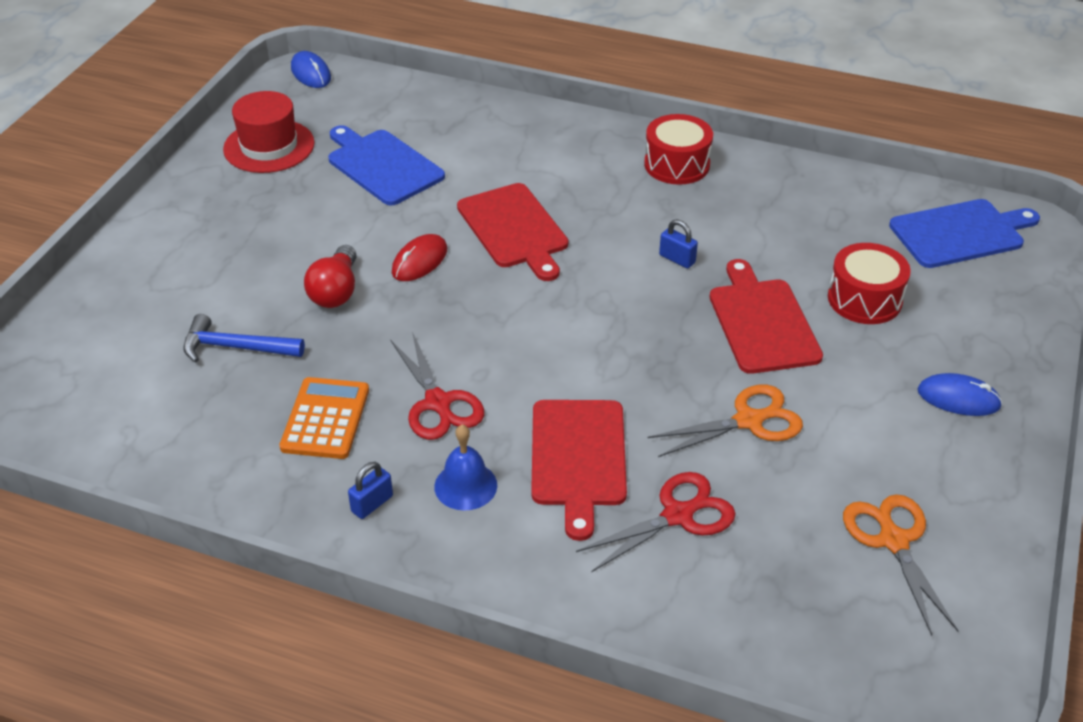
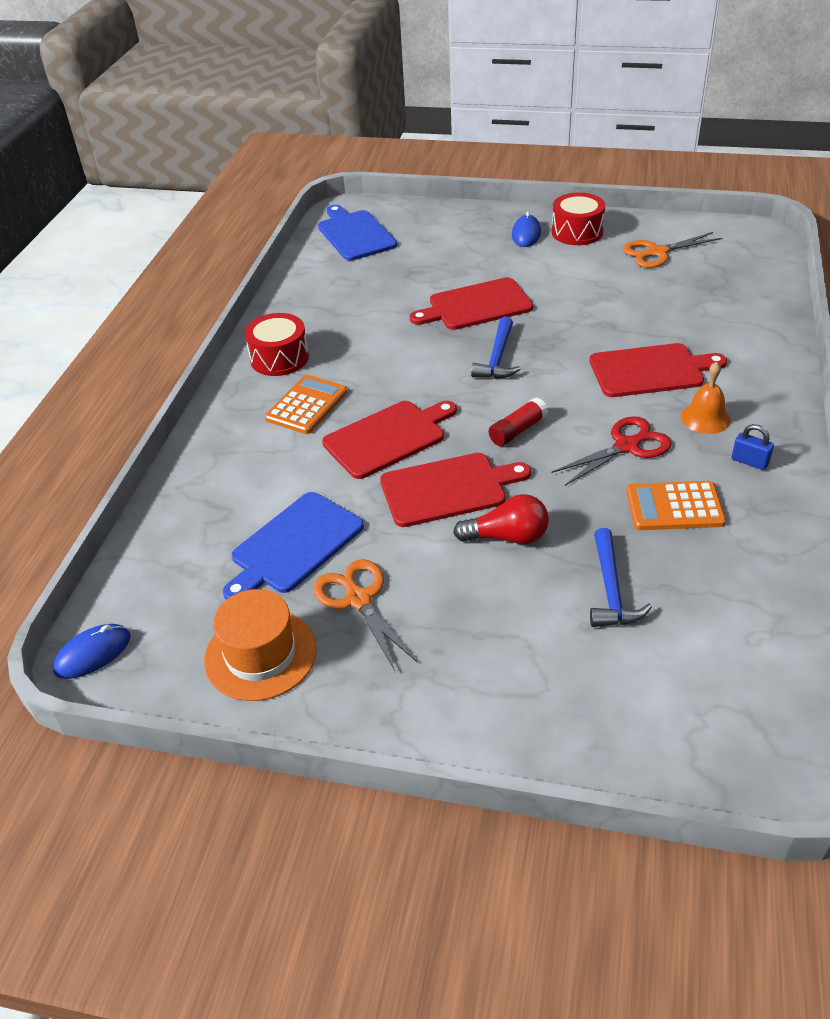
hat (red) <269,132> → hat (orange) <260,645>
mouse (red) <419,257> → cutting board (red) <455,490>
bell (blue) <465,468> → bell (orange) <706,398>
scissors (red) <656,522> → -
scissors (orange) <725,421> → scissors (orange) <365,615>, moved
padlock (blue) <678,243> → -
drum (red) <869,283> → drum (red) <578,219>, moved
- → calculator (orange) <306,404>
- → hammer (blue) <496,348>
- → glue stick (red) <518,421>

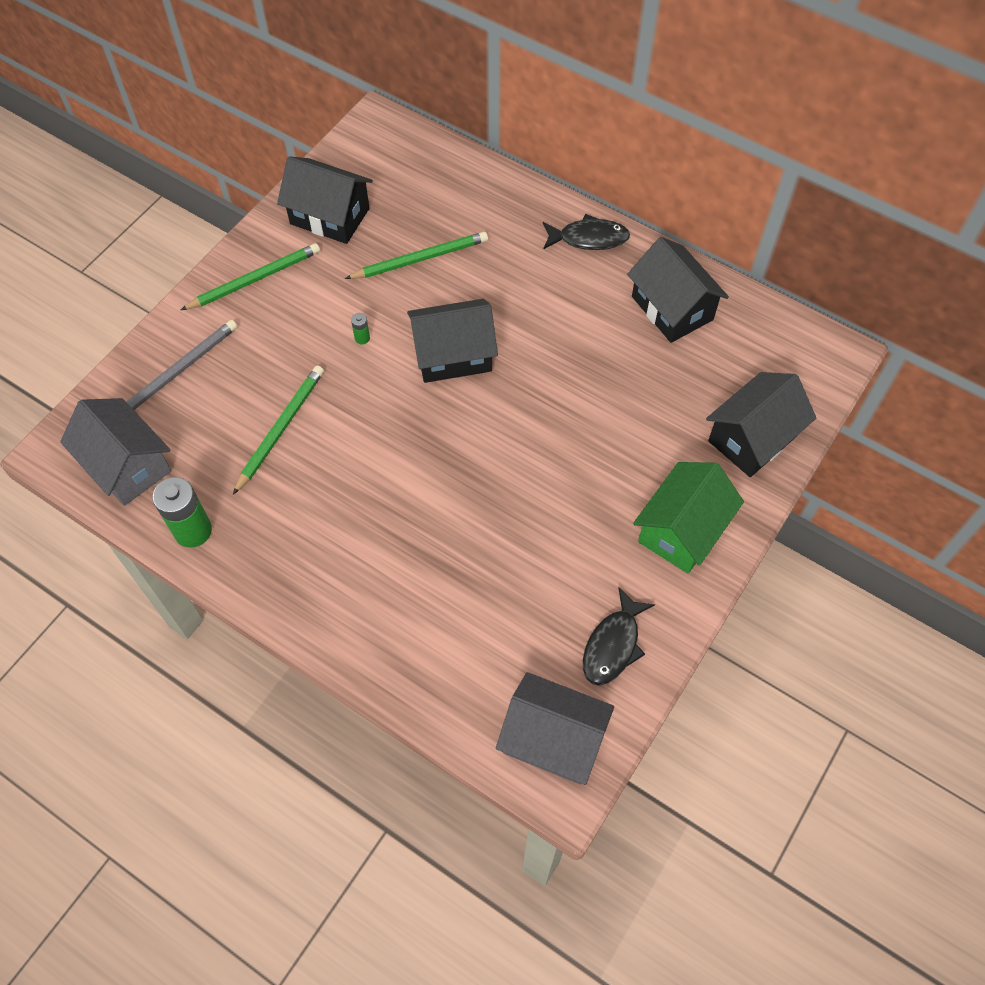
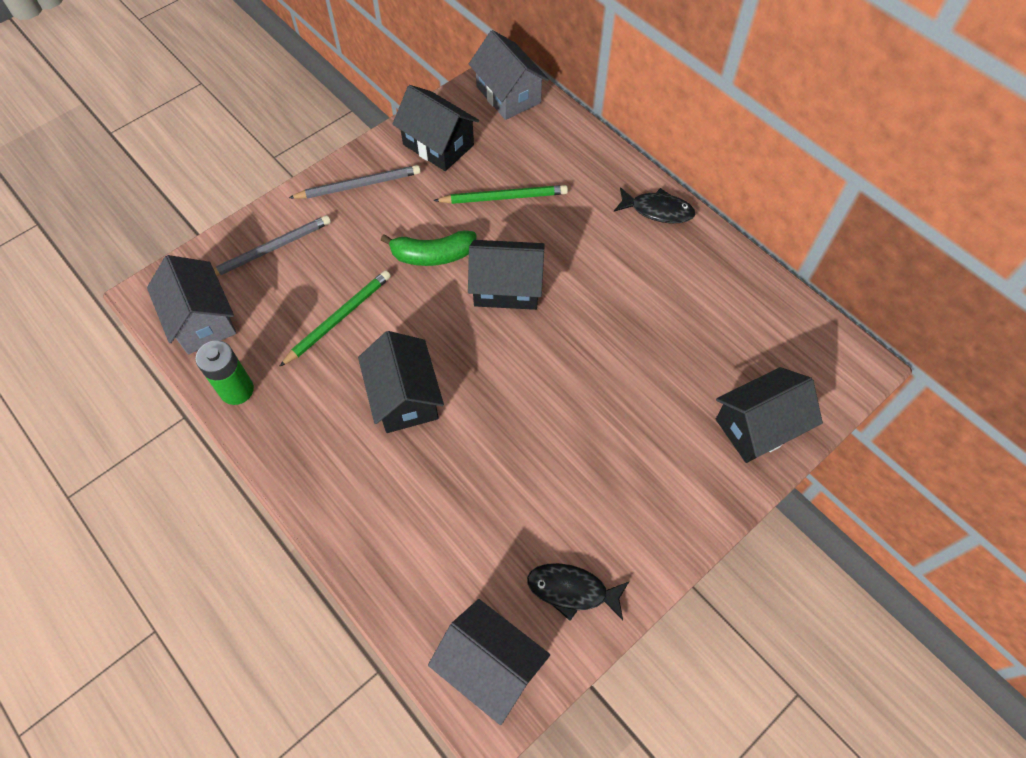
pencil (green) <250,276> → pencil (grey) <355,182>
battery (green) <360,329> → banana (green) <429,248>
fish (black) <619,636> → fish (black) <578,592>, 60 degrees clockwise
house (black) <678,290> → house (black) <401,382>, moved
house (green) <688,517> → -
- → house (grey) <509,75>

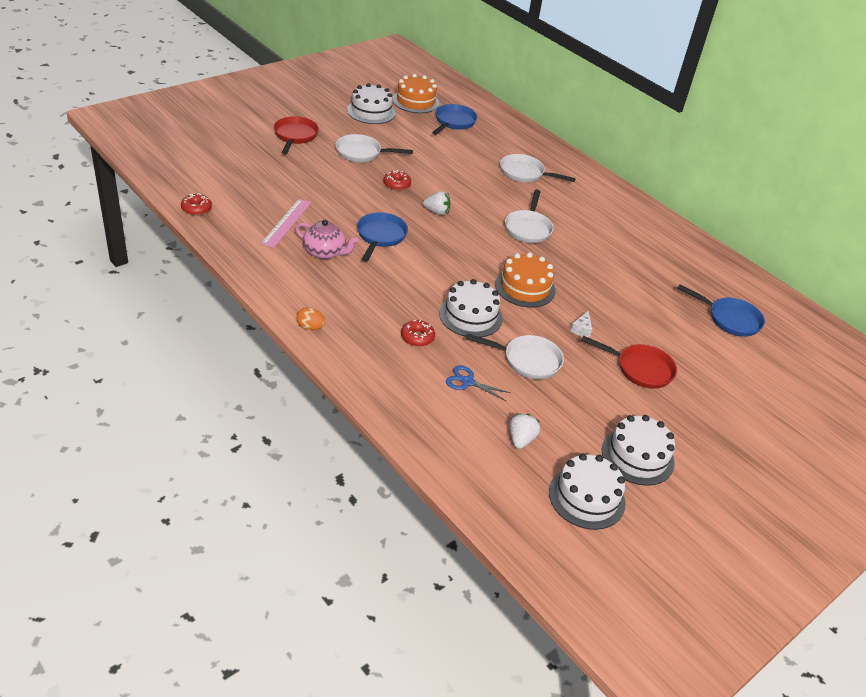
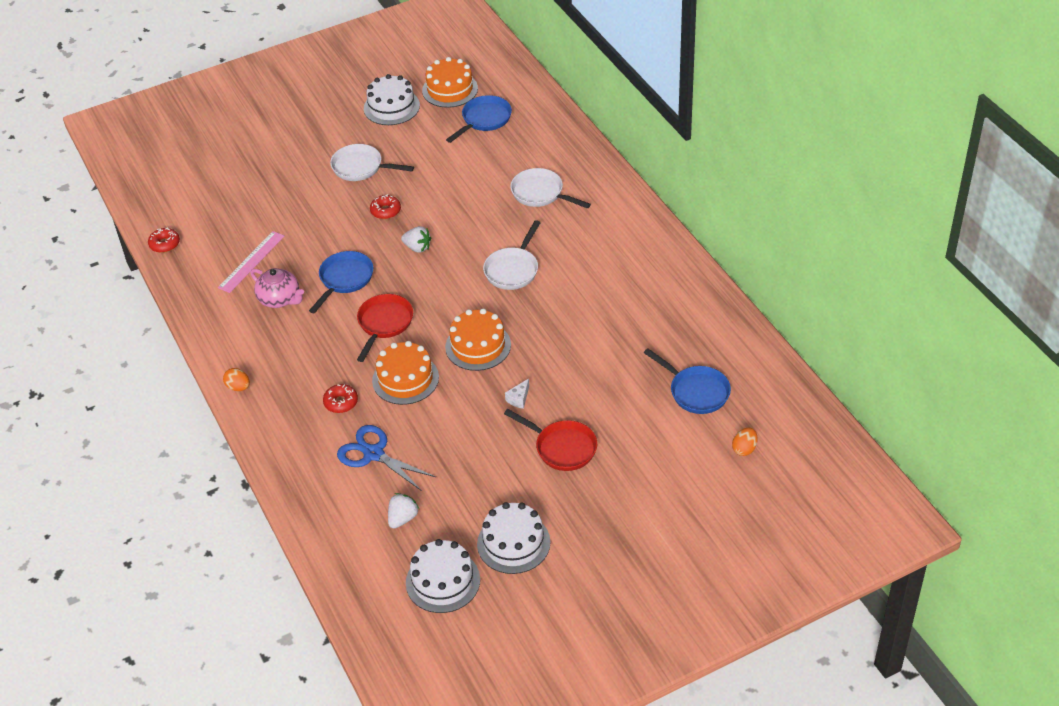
pan (red) <296,135> → pan (red) <385,328>, moved
cake (white) <471,308> → cake (orange) <405,373>
scissors (blue) <478,383> → scissors (blue) <386,458>, x1.60
pan (white) <515,356> → -
- → egg (orange) <745,442>

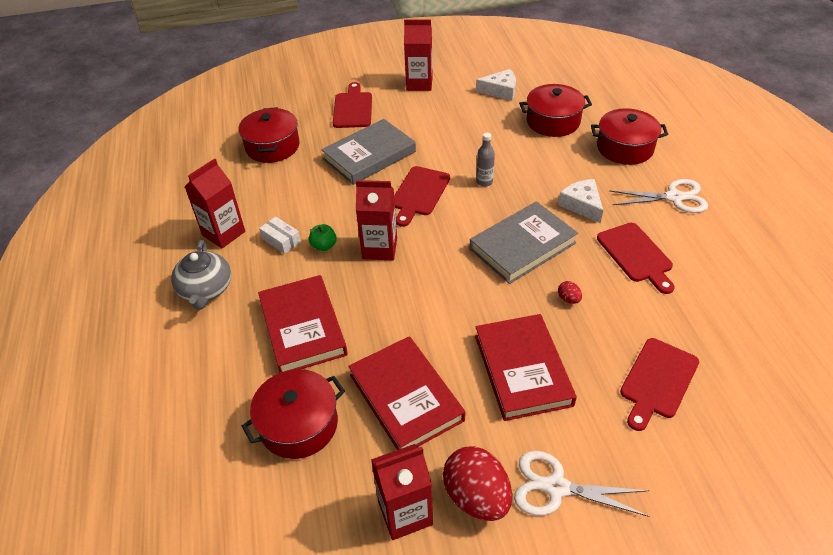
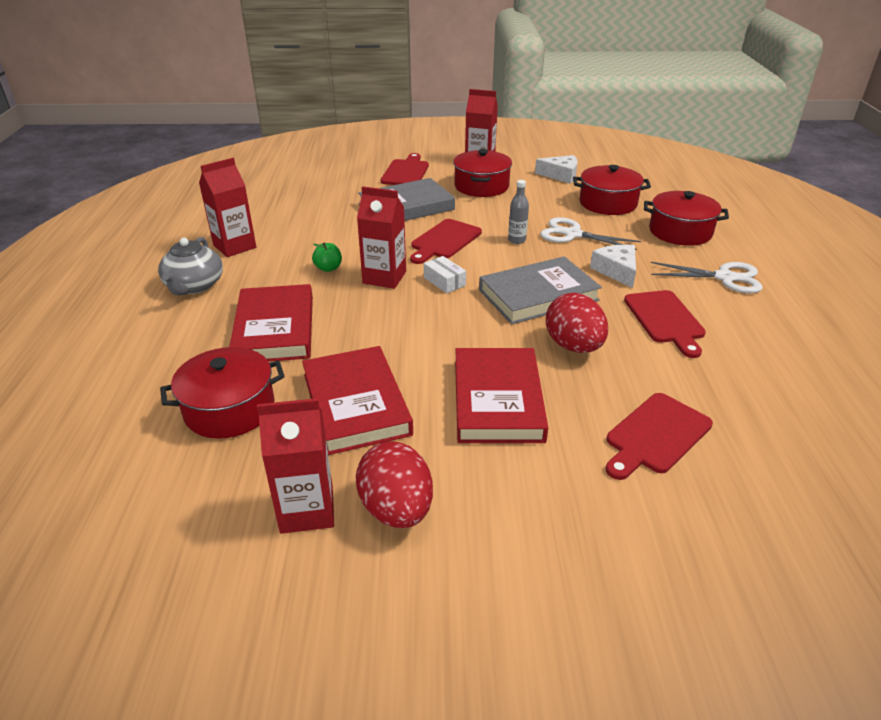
pot (red) <269,135> → pot (red) <482,173>, moved
box (white) <280,235> → box (white) <445,274>, moved
scissors (white) <581,484> → scissors (white) <590,233>, moved
egg (red) <570,292> → egg (red) <577,323>, x2.35

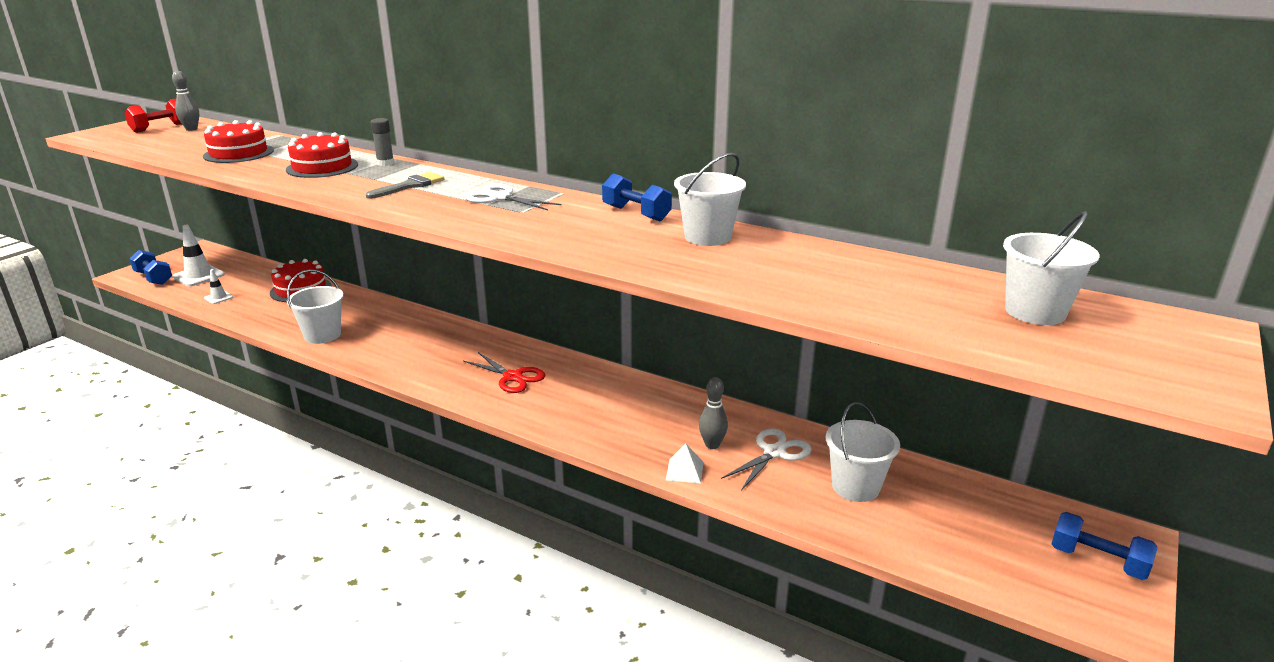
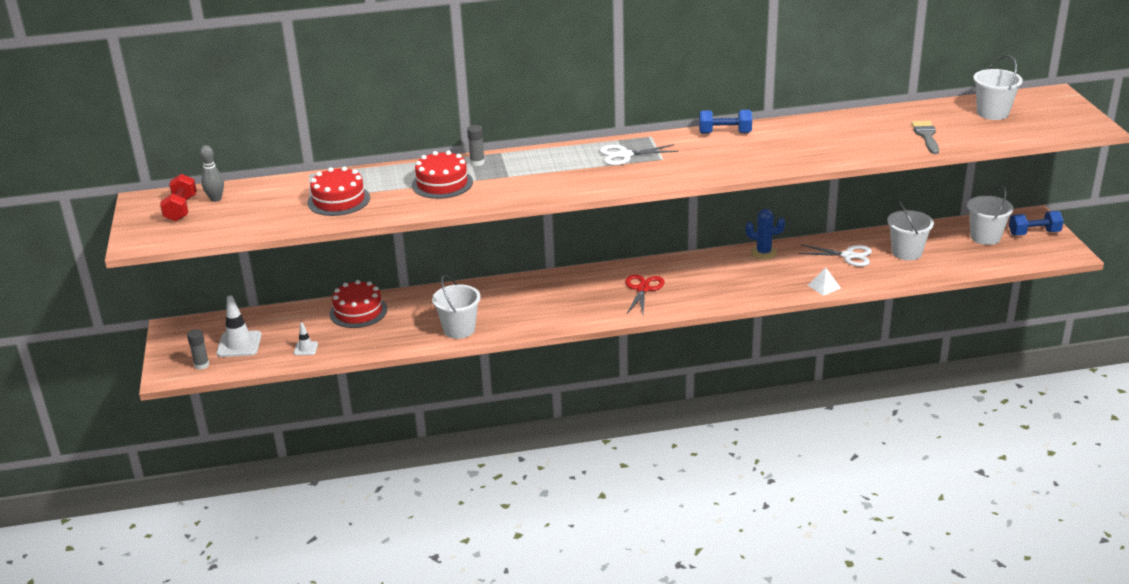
dumbbell (blue) <150,267> → glue stick (grey) <198,349>
brush (grey) <405,185> → brush (grey) <925,137>, moved
scissors (red) <504,372> → scissors (red) <645,294>, 75 degrees counterclockwise
bucket (white) <710,199> → bucket (white) <990,215>, moved
bowling pin (grey) <713,413> → -
scissors (white) <766,459> → scissors (white) <835,255>, 105 degrees clockwise
- → cactus (blue) <765,234>

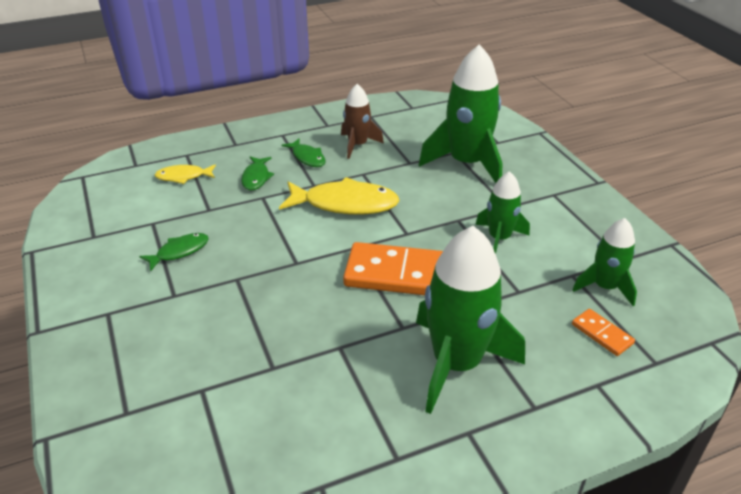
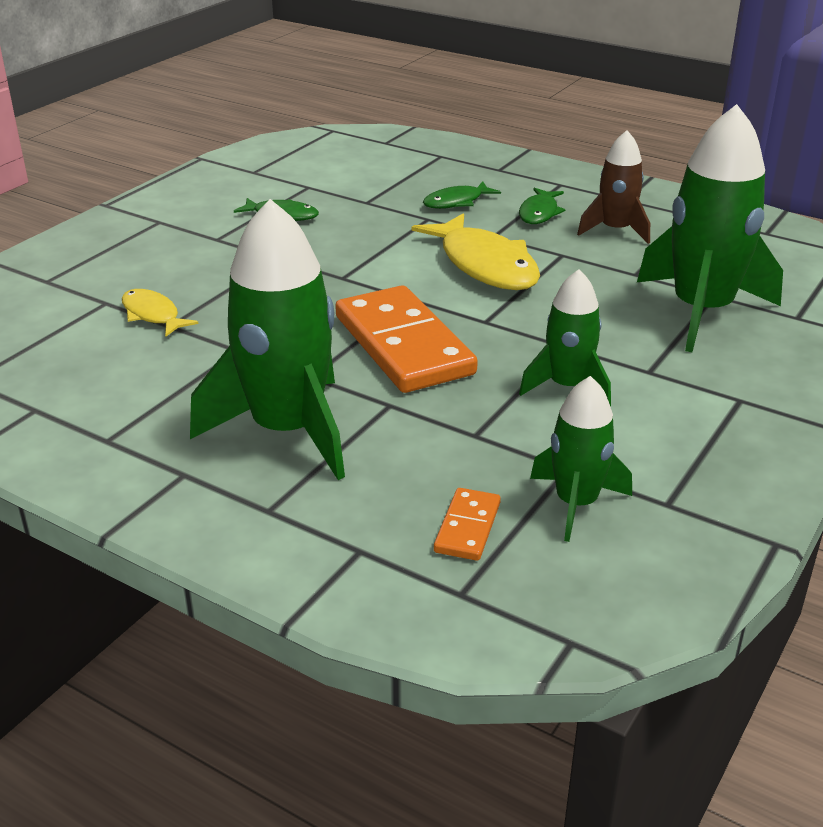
fish (yellow) <185,174> → fish (yellow) <160,312>, moved

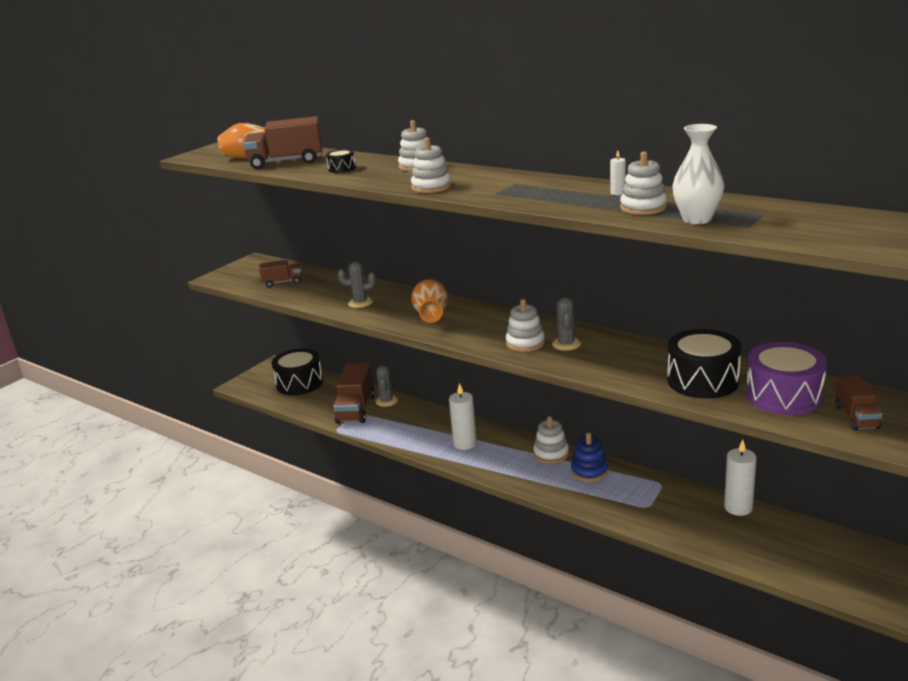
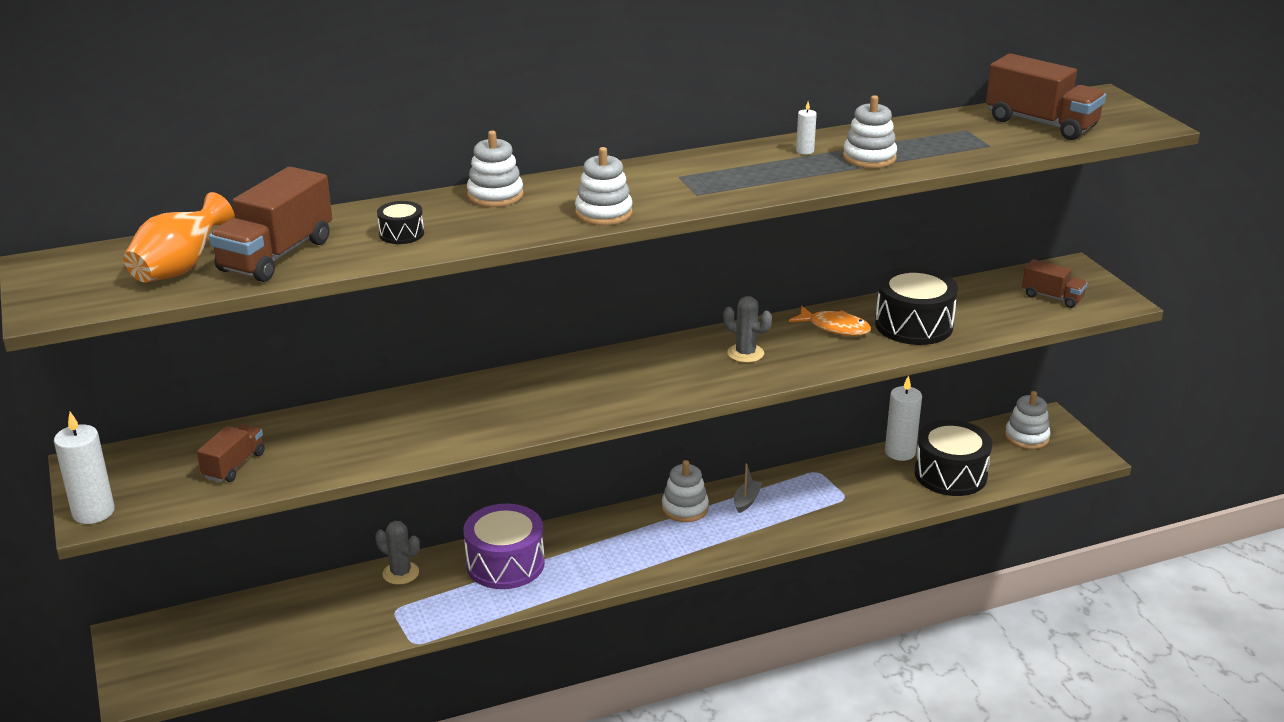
drum (black) <297,371> → drum (black) <953,458>, moved
truck (brown) <354,393> → truck (brown) <1046,96>, moved
cactus (grey) <357,285> → -
vase (orange) <429,301> → -
candle (white) <463,416> → candle (white) <84,468>, moved
stacking toy (white) <525,325> → stacking toy (white) <1028,420>, moved
stacking toy (blue) <589,457> → boat (grey) <748,488>
vase (white) <698,174> → -
drum (purple) <786,378> → drum (purple) <504,546>, moved
- → fish (orange) <830,321>

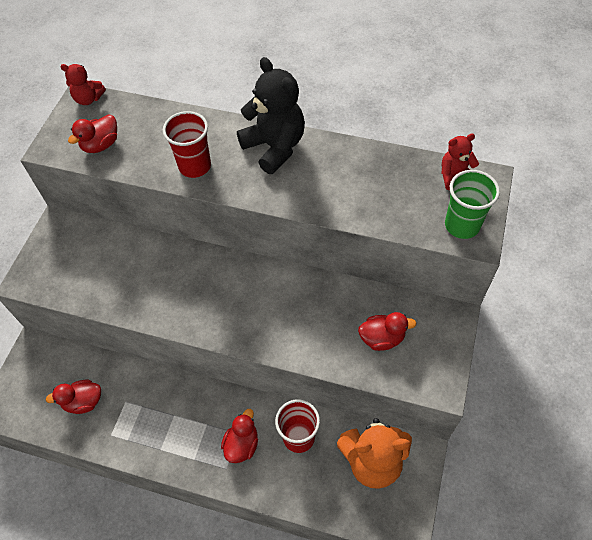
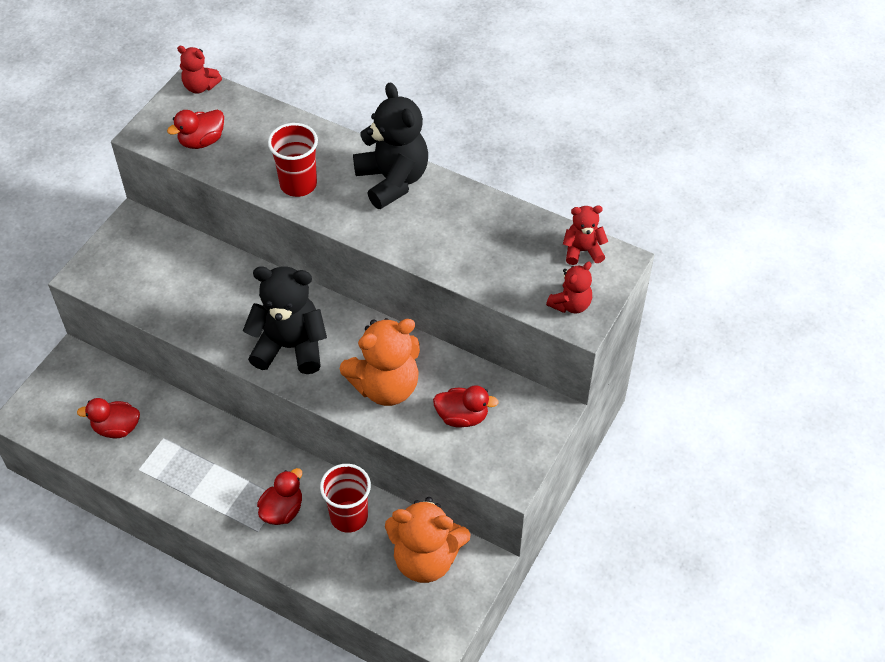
cup (green) <472,204> → teddy bear (red) <569,287>
- → teddy bear (black) <285,320>
- → teddy bear (orange) <380,362>

